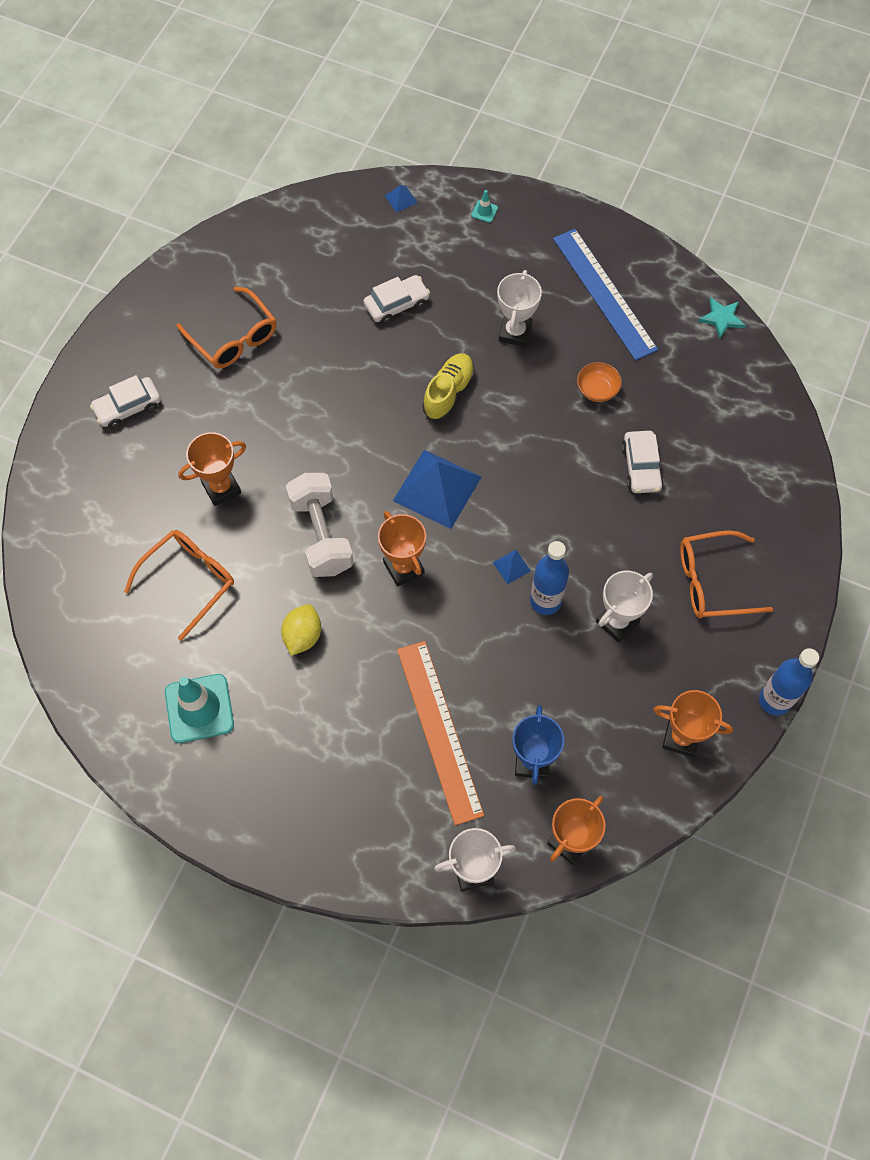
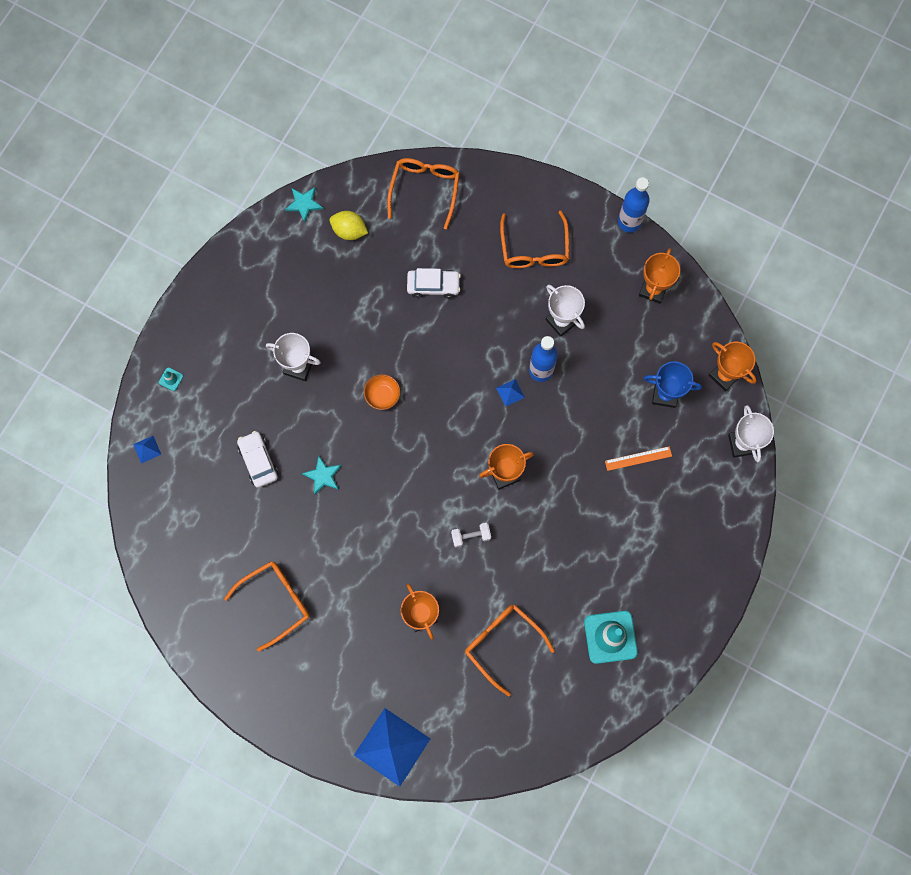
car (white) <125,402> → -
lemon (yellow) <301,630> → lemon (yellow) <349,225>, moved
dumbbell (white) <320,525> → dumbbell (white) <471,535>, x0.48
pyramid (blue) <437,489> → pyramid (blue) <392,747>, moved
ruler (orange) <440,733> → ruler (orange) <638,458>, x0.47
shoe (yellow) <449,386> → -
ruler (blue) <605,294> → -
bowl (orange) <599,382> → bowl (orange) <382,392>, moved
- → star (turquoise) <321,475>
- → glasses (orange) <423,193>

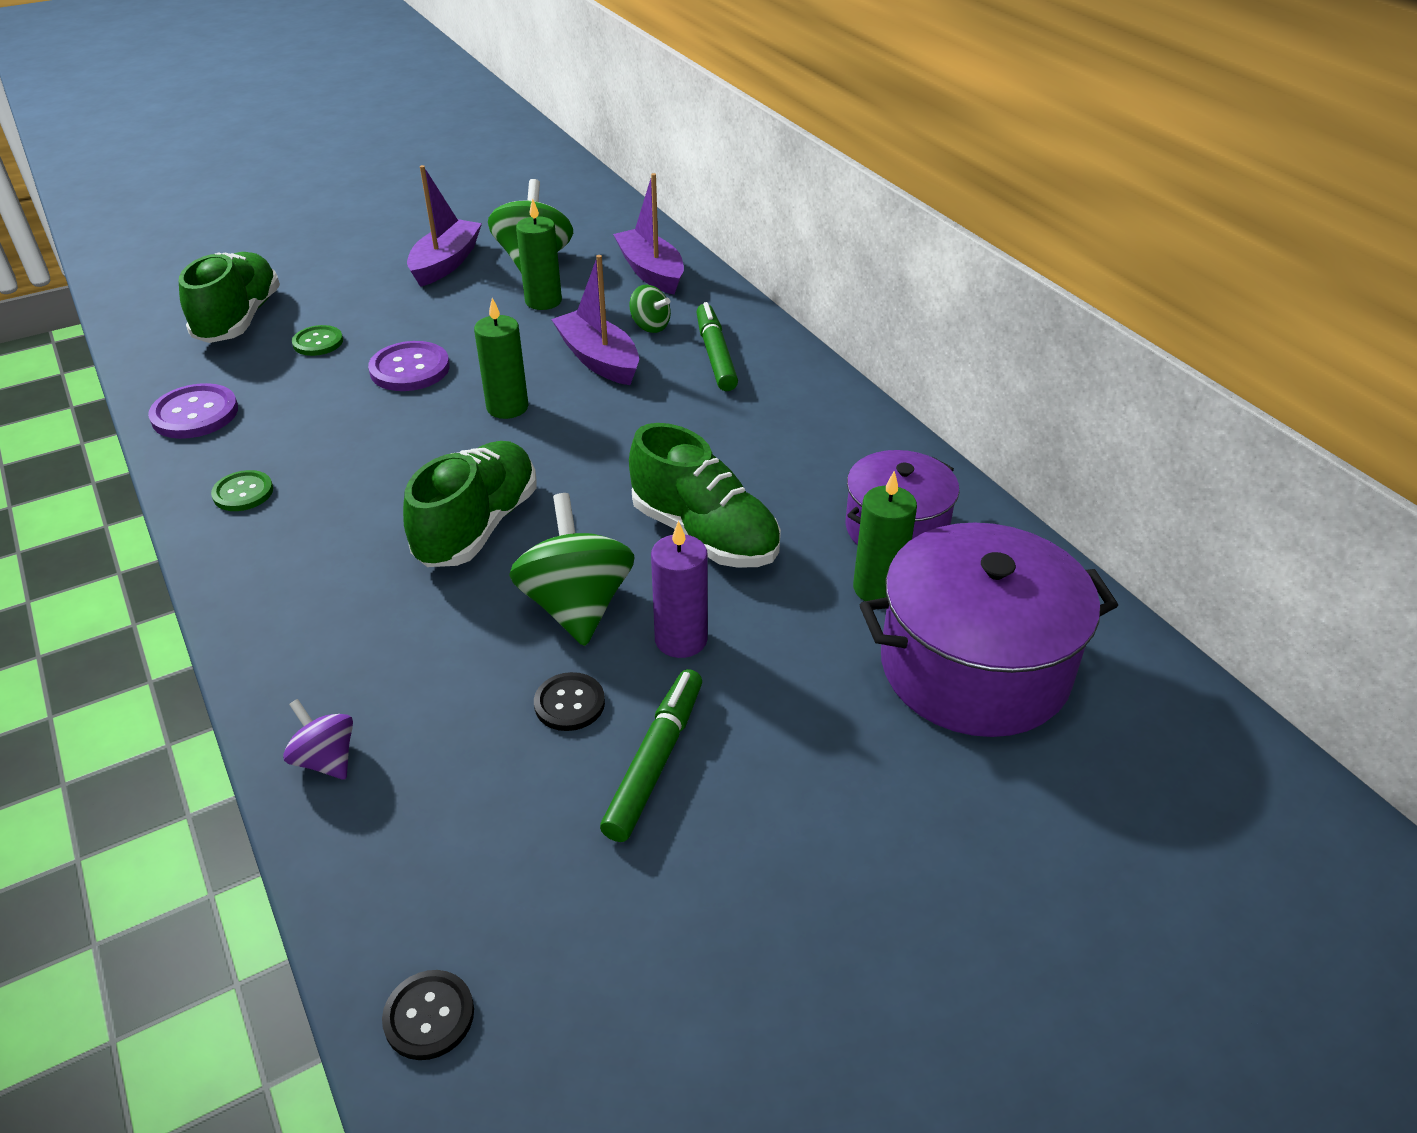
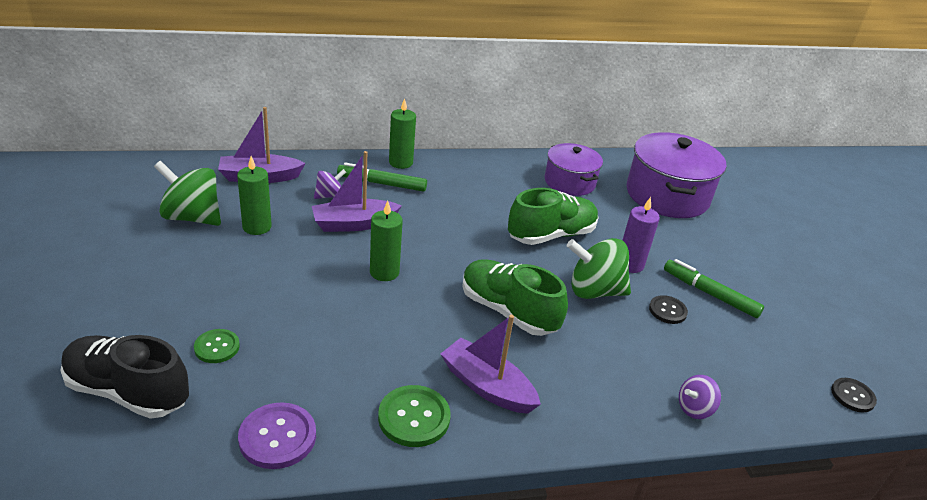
shoe (green) <229,297> → shoe (black) <124,377>
button (green) <242,490> → button (green) <414,416>, x1.56
button (purple) <409,366> → -
boat (purple) <444,226> → boat (purple) <491,364>, moved
spinning top (green) <650,309> → spinning top (purple) <330,184>
candle (green) <885,536> → candle (green) <402,133>, moved

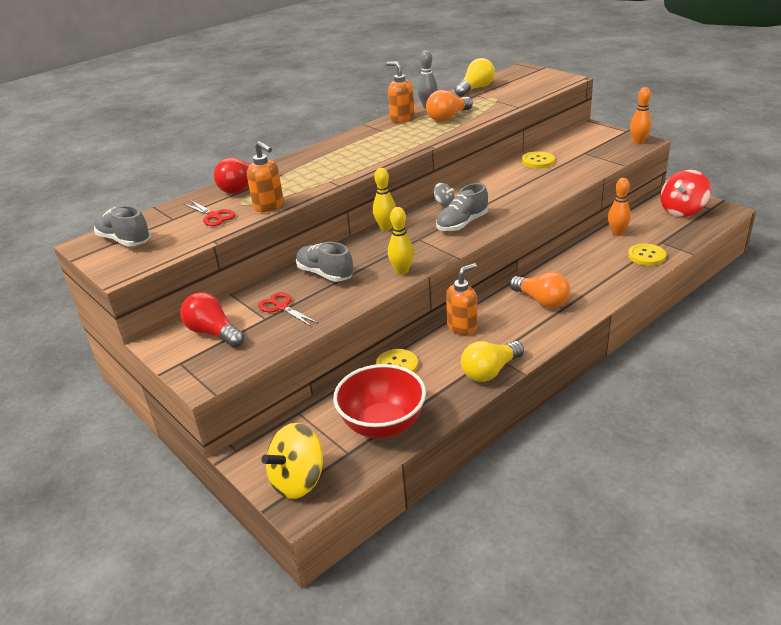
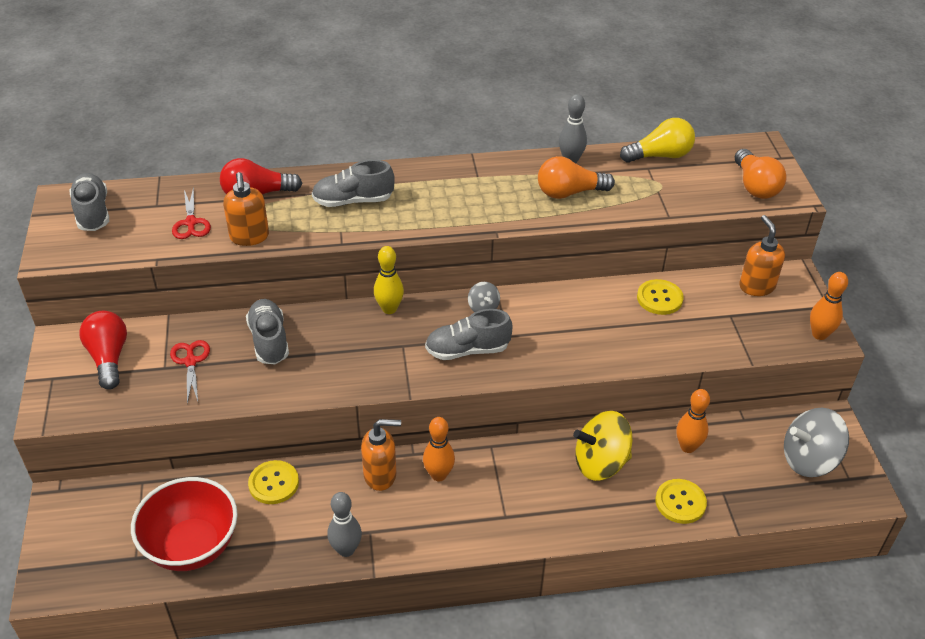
spinning top (yellow) <292,461> → spinning top (yellow) <602,446>, moved
soap dispenser (orange) <400,92> → soap dispenser (orange) <762,255>, moved
bowling pin (yellow) <401,241> → -
light bulb (yellow) <492,361> → bowling pin (grey) <345,524>
light bulb (orange) <540,290> → light bulb (orange) <761,174>, moved
spinning top (red) <685,193> → spinning top (grey) <816,442>
- → shoe (grey) <353,183>
- → bowling pin (orange) <439,449>

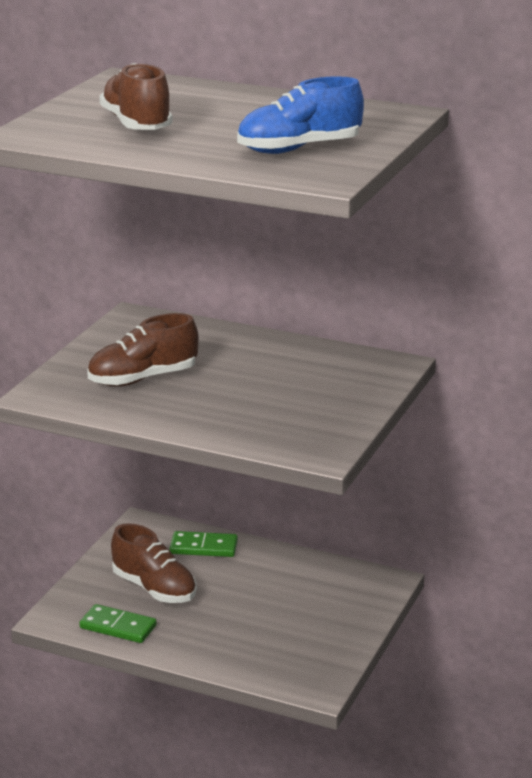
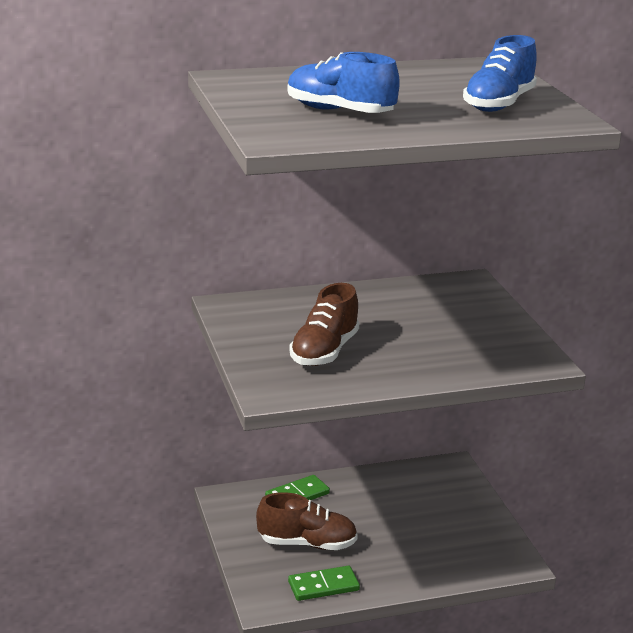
shoe (brown) <136,96> → shoe (blue) <344,82>

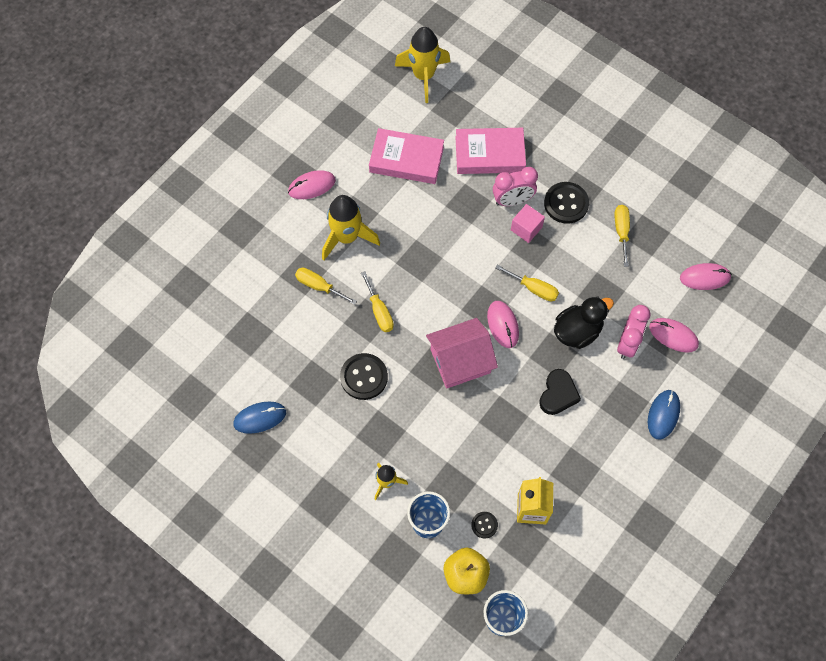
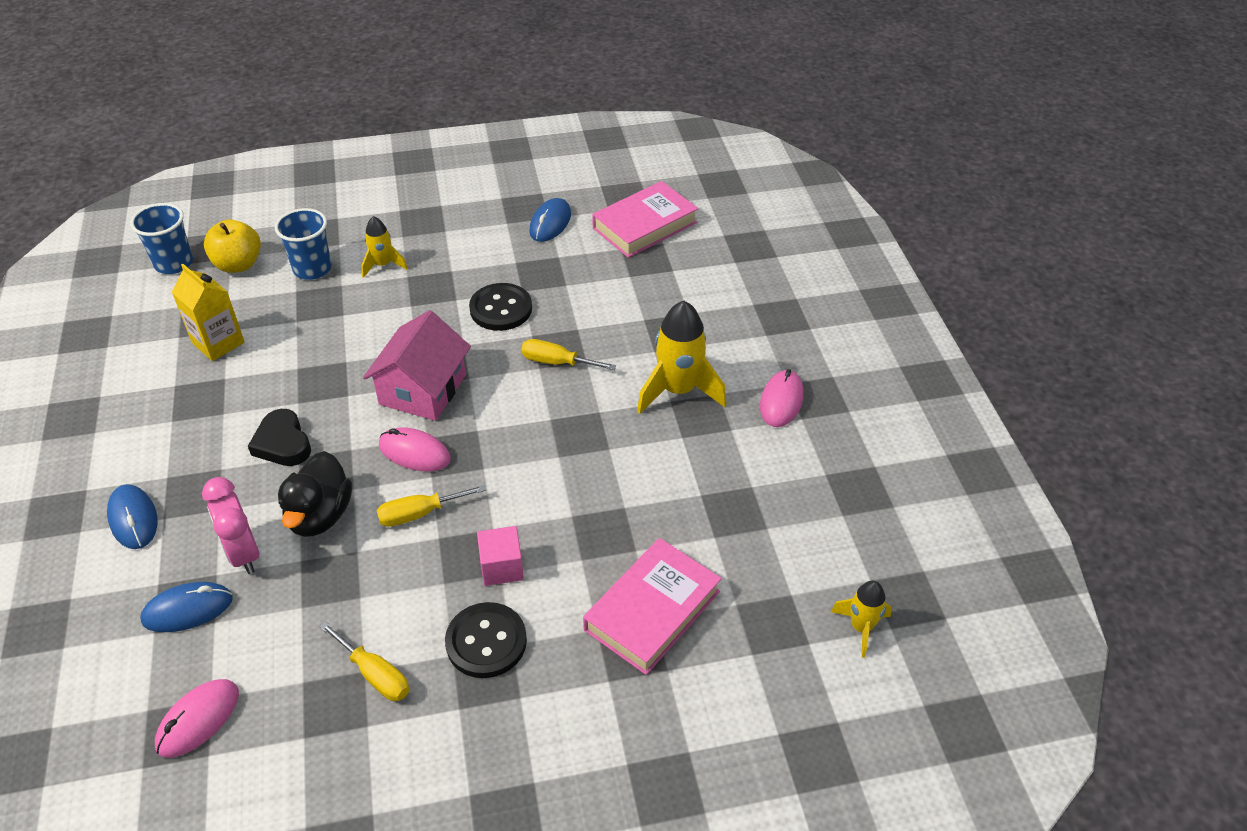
screwdriver (yellow) <326,286> → -
book (pink) <406,156> → book (pink) <645,219>, moved
rocket (yellow) <422,65> → rocket (yellow) <861,619>, x0.56
button (black) <484,525> → -
clock (pink) <515,186> → -
mouse (pink) <674,335> → mouse (blue) <186,607>

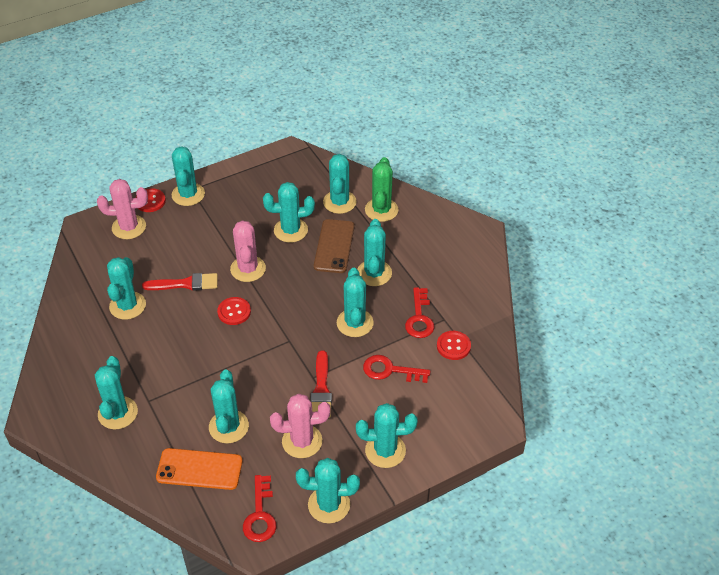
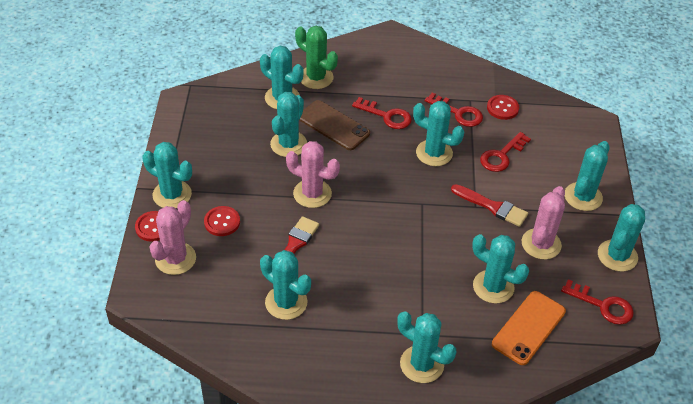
button (red) <234,311> → button (red) <222,221>, moved
cactus (turquoise) <374,252> → key (red) <382,113>

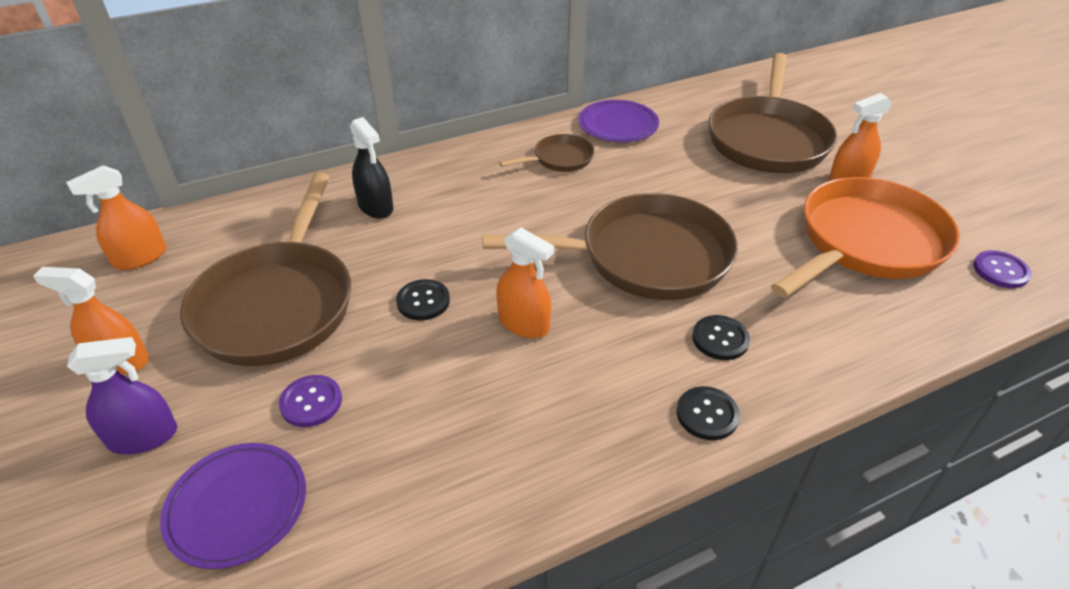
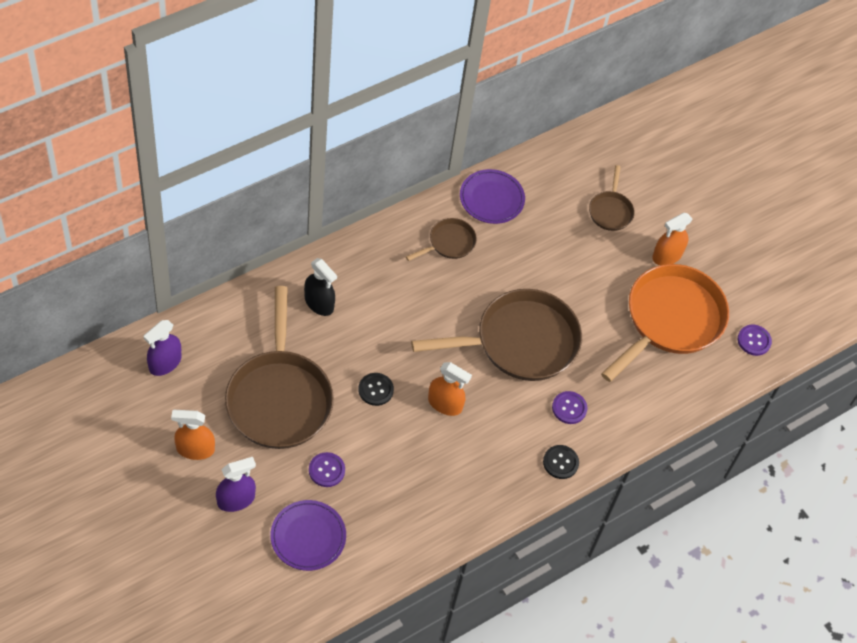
spray bottle (orange) <116,217> → spray bottle (purple) <162,348>
button (black) <721,337> → button (purple) <570,407>
pan (brown) <772,113> → pan (brown) <612,198>, x0.47

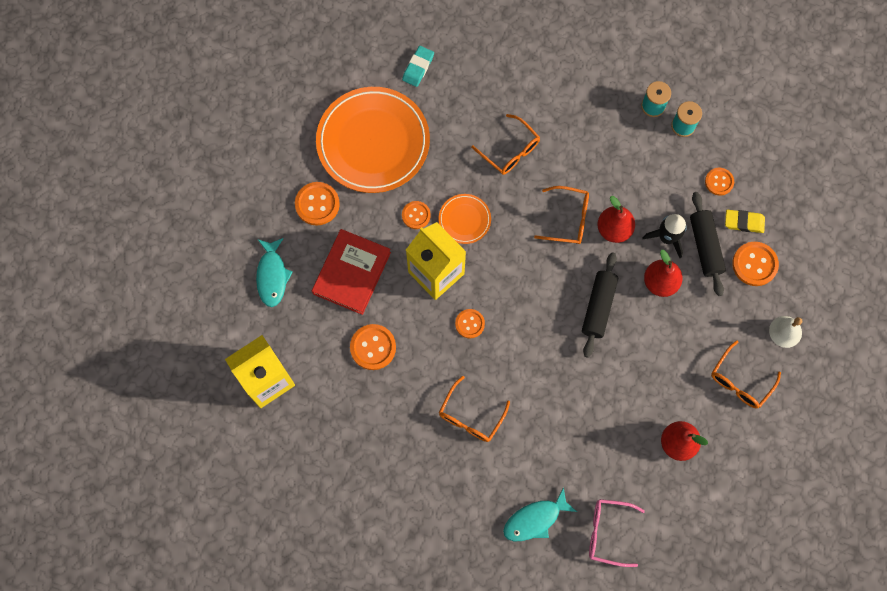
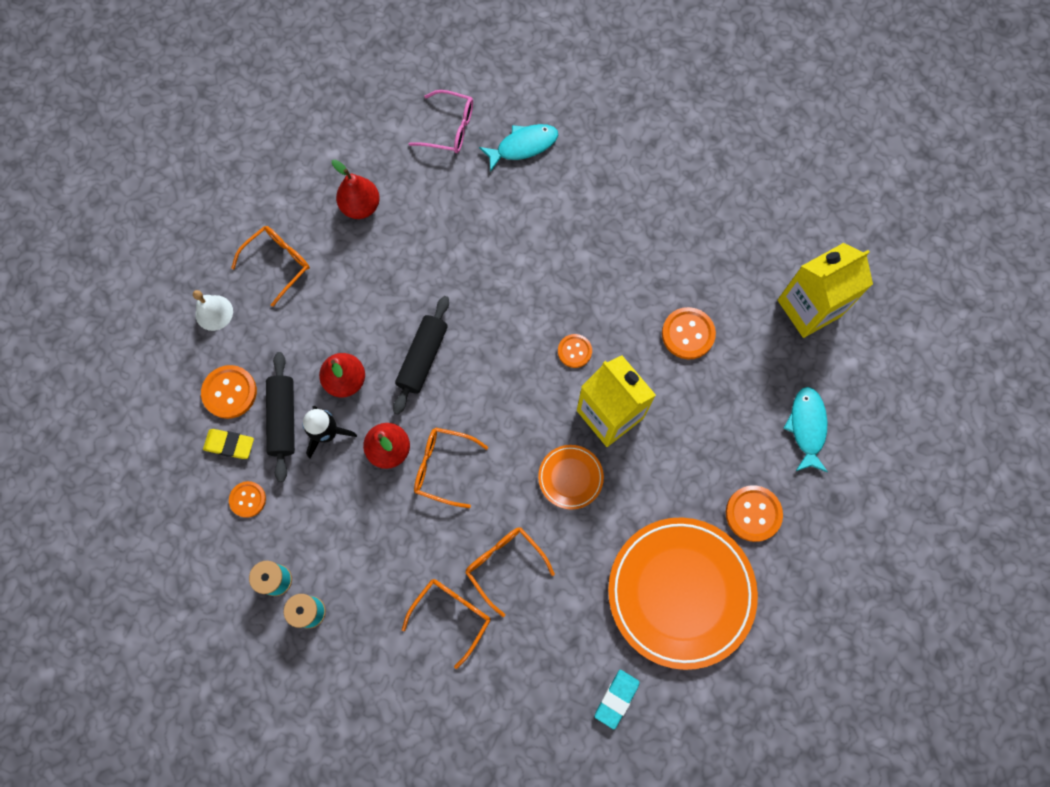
book (red) <351,272> → -
button (orange) <416,215> → -
glasses (orange) <474,409> → glasses (orange) <446,624>, moved

